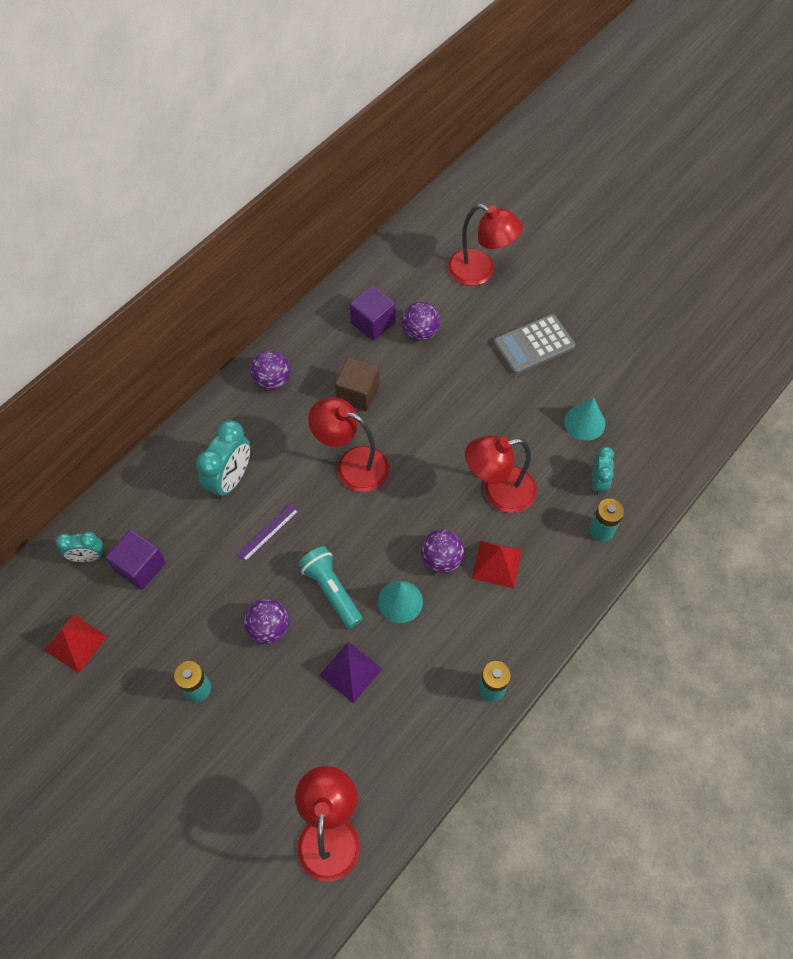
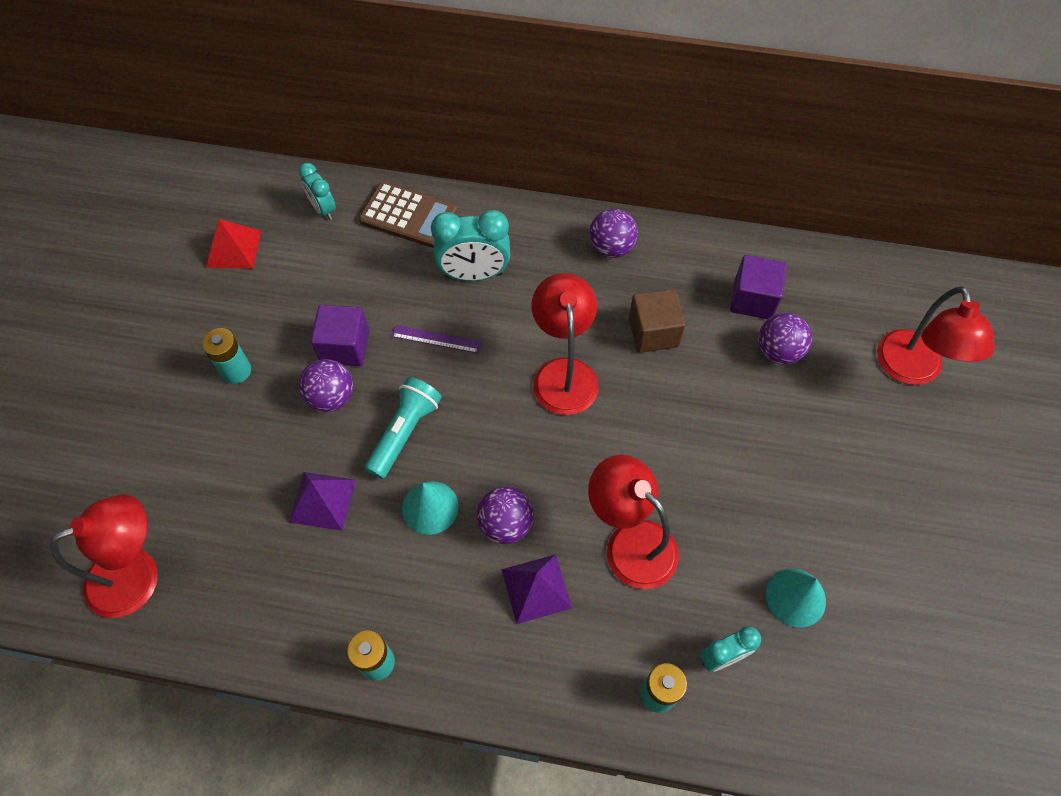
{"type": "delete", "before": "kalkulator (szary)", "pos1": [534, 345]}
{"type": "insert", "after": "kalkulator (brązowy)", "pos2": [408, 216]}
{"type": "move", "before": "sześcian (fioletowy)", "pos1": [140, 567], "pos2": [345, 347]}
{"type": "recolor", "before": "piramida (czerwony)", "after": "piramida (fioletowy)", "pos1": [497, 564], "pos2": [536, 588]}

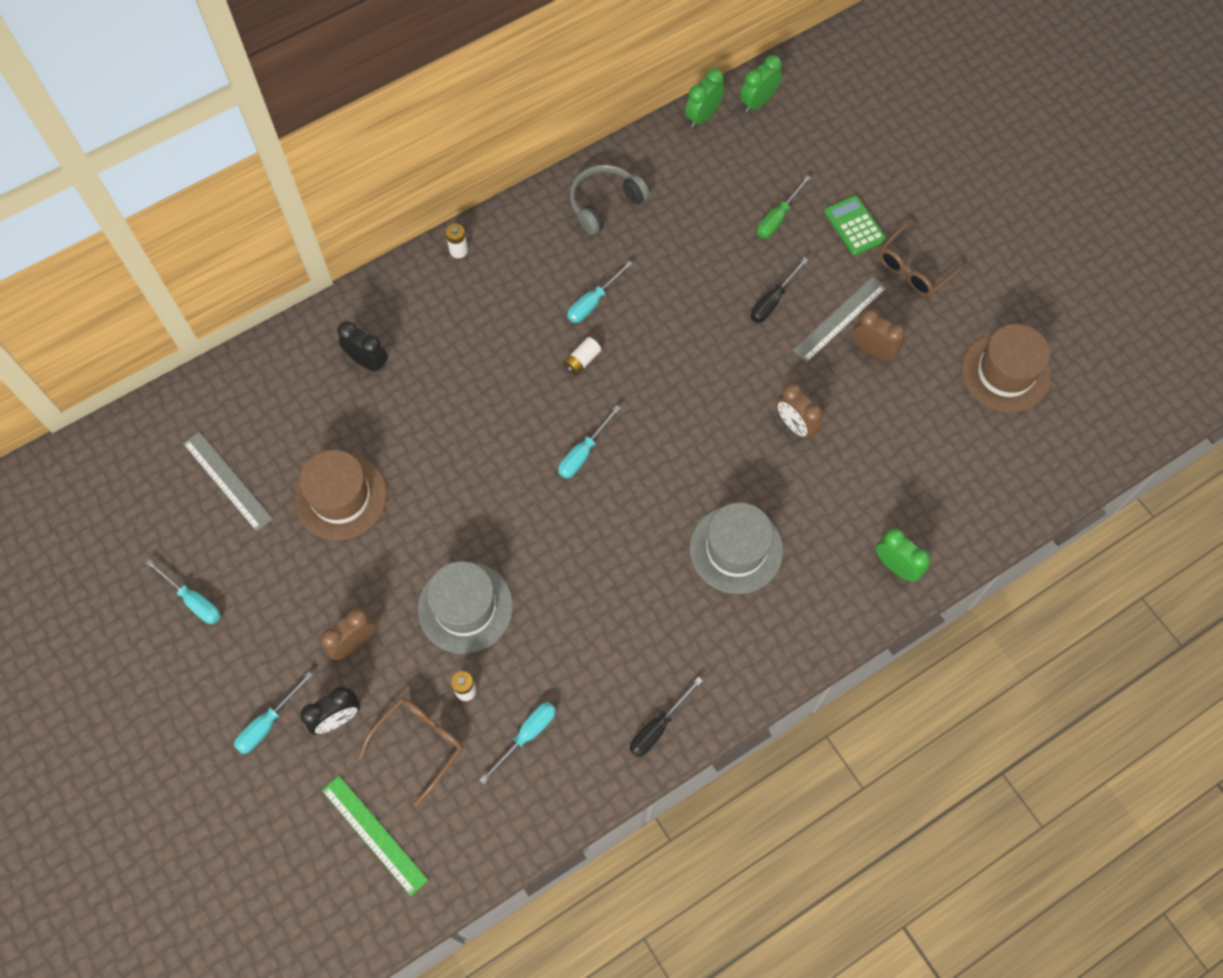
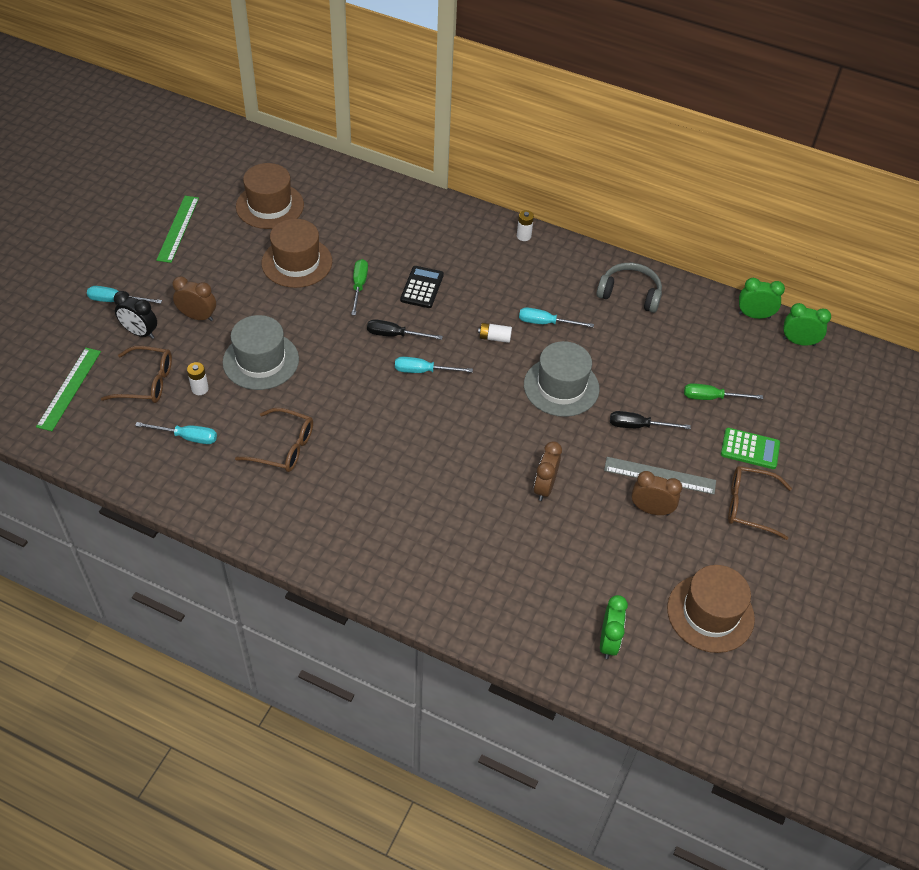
{"type": "delete", "before": "budzik (czarny)", "pos1": [368, 362]}
{"type": "insert", "after": "okulary (brązowy)", "pos2": [283, 447]}
{"type": "insert", "after": "śrubokręt (zielony)", "pos2": [359, 286]}
{"type": "insert", "after": "kalkulator (czarny)", "pos2": [422, 287]}
{"type": "move", "before": "śrubokręt (czarny)", "pos1": [658, 727], "pos2": [395, 335]}
{"type": "move", "before": "kapelusz (szary)", "pos1": [736, 549], "pos2": [561, 387]}
{"type": "move", "before": "budzik (zielony)", "pos1": [896, 566], "pos2": [608, 642]}
{"type": "replace", "before": "śrubokręt (turkusowy)", "after": "linijka (zielony)", "pos1": [193, 600], "pos2": [178, 228]}
{"type": "replace", "before": "linijka (szary)", "after": "kapelusz (brązowy)", "pos1": [227, 480], "pos2": [270, 206]}
{"type": "rotate", "before": "kalkulator (zielony)", "pos1": [854, 226], "pos2": [750, 449], "turn": 75}
{"type": "rotate", "before": "budzik (brązowy)", "pos1": [872, 350], "pos2": [651, 509], "turn": -75}

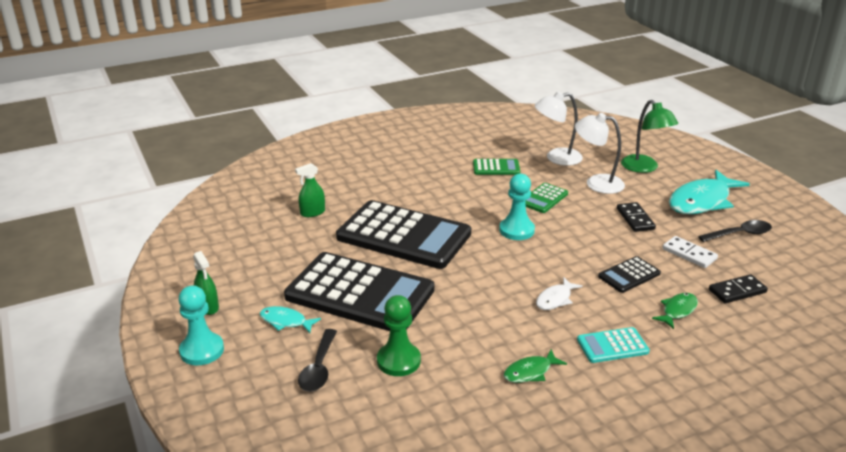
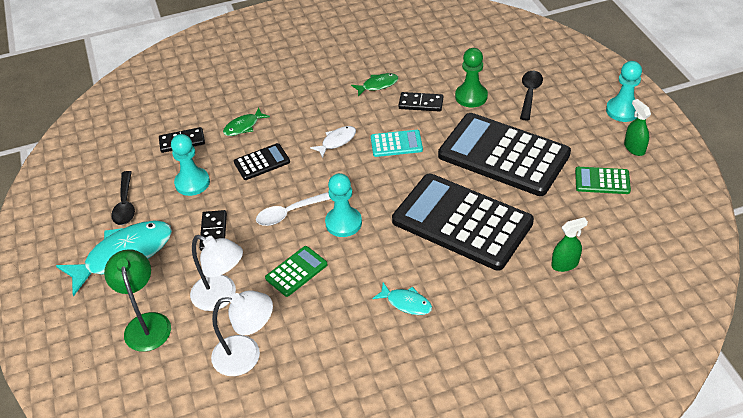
{"type": "insert", "after": "łyżka (biały)", "pos2": [288, 213]}
{"type": "insert", "after": "kostka domina (czarny)", "pos2": [421, 103]}
{"type": "move", "before": "ryba (turkusowy)", "pos1": [285, 321], "pos2": [406, 303]}
{"type": "move", "before": "kalkulator (zielony)", "pos1": [496, 168], "pos2": [602, 181]}
{"type": "move", "before": "kalkulator (turkusowy)", "pos1": [612, 346], "pos2": [396, 144]}
{"type": "replace", "before": "kostka domina (biały)", "after": "pionek (turkusowy)", "pos1": [689, 254], "pos2": [192, 183]}
{"type": "rotate", "before": "łyżka (czarny)", "pos1": [740, 234], "pos2": [125, 205], "turn": -90}

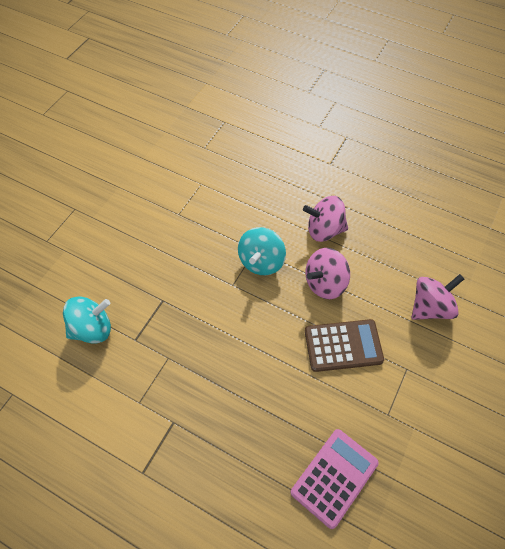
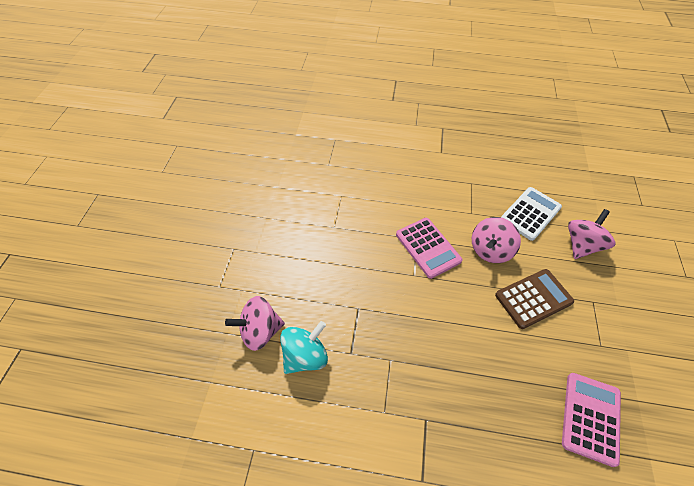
{"type": "insert", "after": "kalkulator (biały)", "pos2": [530, 214]}
{"type": "move", "before": "bączek (różowy)", "pos1": [324, 230], "pos2": [260, 331]}
{"type": "replace", "before": "bączek (turkusowy)", "after": "kalkulator (różowy)", "pos1": [261, 261], "pos2": [428, 247]}

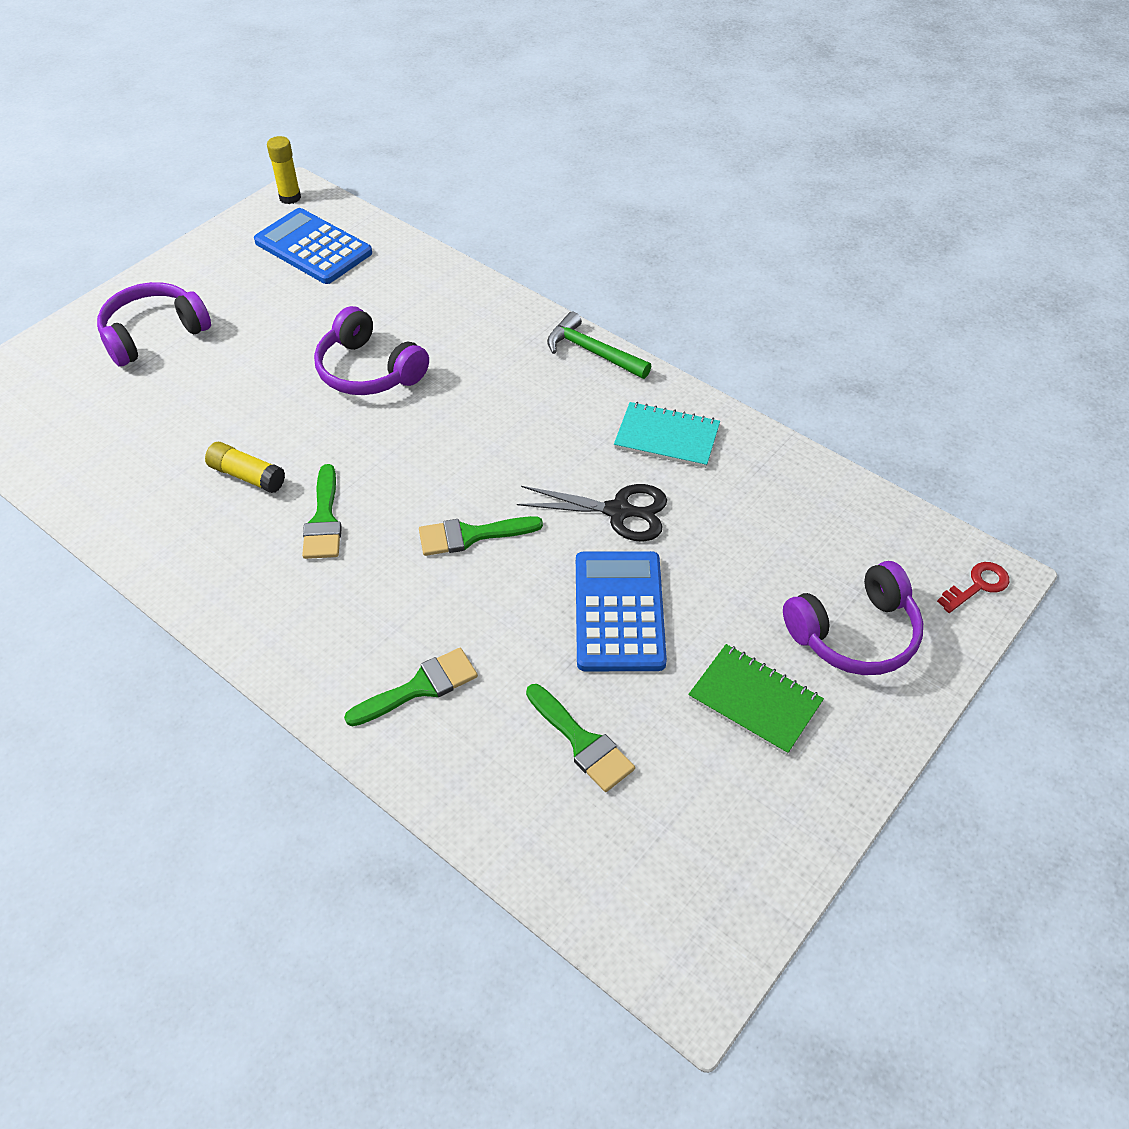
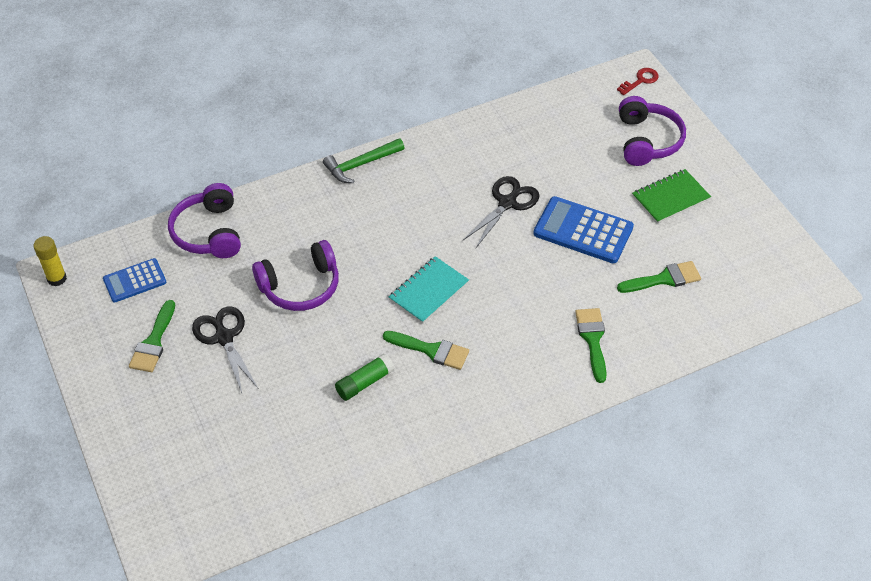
{"type": "insert", "after": "nożyczki (czarny)", "pos2": [224, 337]}
{"type": "move", "before": "słuchawki (fioletowy)", "pos1": [154, 334], "pos2": [209, 232]}
{"type": "move", "before": "pędzel (zielony)", "pos1": [471, 535], "pos2": [153, 342]}
{"type": "move", "before": "zeszyt (turkusowy)", "pos1": [667, 437], "pos2": [428, 291]}
{"type": "recolor", "before": "klej w sztyfcie (żółty)", "after": "klej w sztyfcie (zielony)", "pos1": [247, 476], "pos2": [364, 383]}
{"type": "rotate", "before": "klucz (czerwony)", "pos1": [977, 585], "pos2": [640, 80], "turn": 60}
{"type": "resize", "before": "kalkulator (niebieski)", "pos1": [313, 247], "pos2": [135, 281], "scale": 0.61}

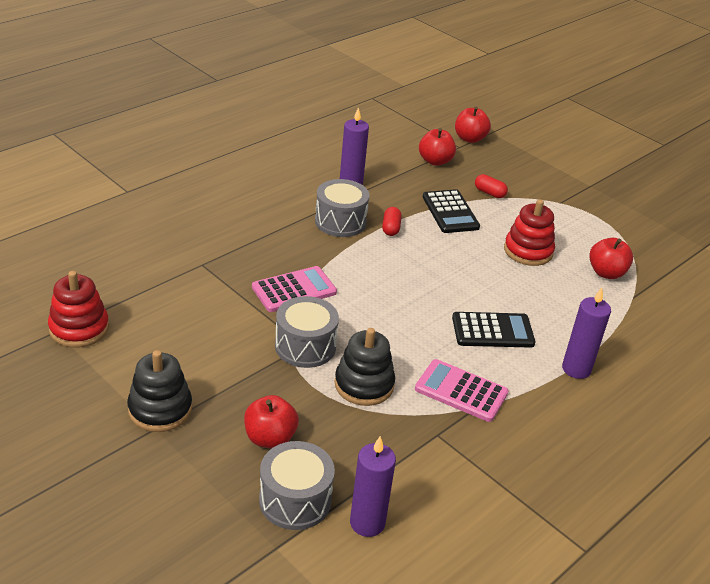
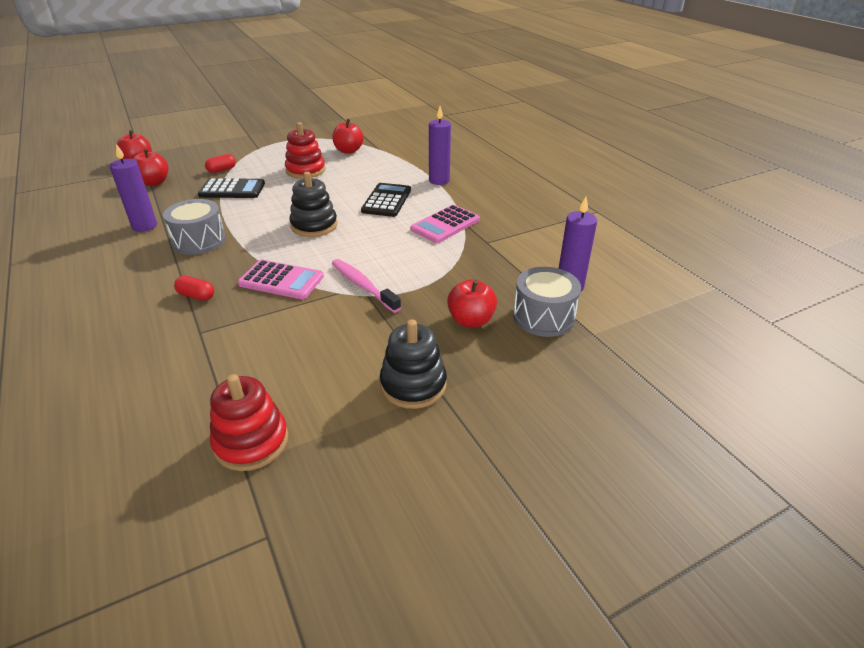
{"type": "move", "before": "zabawka nakładanka (czarny)", "pos1": [364, 385], "pos2": [314, 225]}
{"type": "move", "before": "kapsułka (czerwony)", "pos1": [391, 228], "pos2": [196, 296]}
{"type": "replace", "before": "bęben (szary)", "after": "szczoteczka do zębów (różowy)", "pos1": [305, 346], "pos2": [363, 285]}
{"type": "rotate", "before": "kalkulator (różowy)", "pos1": [294, 290], "pos2": [281, 280], "turn": 120}

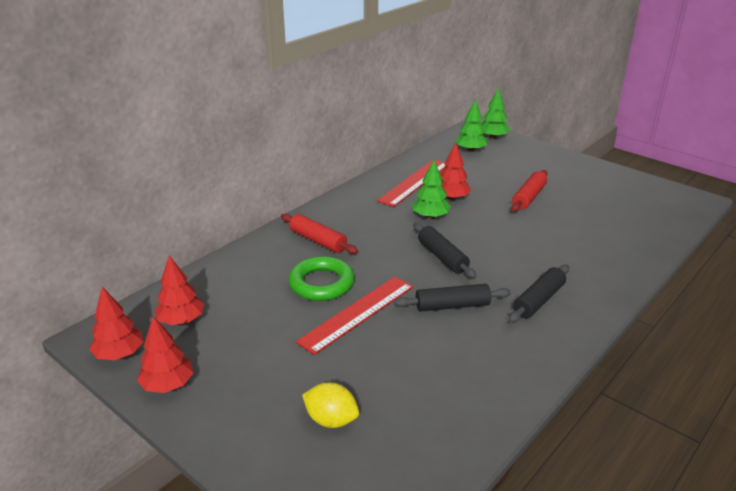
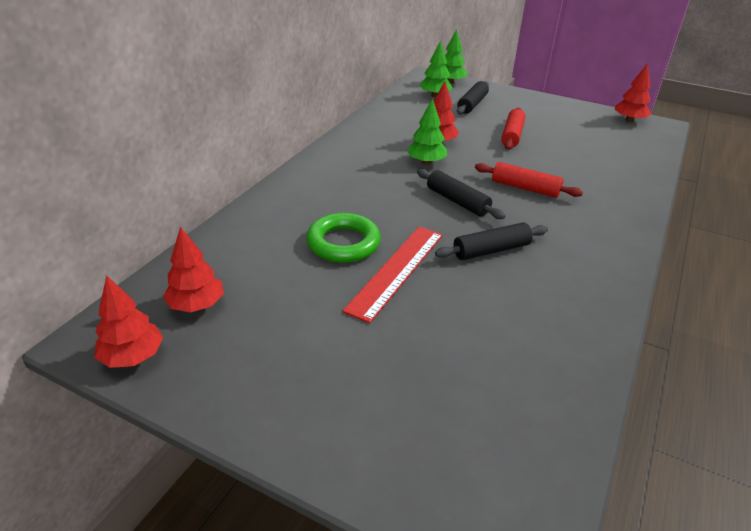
{"type": "delete", "before": "cytryna (żółty)", "pos1": [331, 420]}
{"type": "delete", "before": "linijka (czerwony)", "pos1": [414, 182]}
{"type": "move", "before": "drzewko (czerwony)", "pos1": [168, 385], "pos2": [629, 120]}
{"type": "move", "before": "wałek do ciasta (czerwony)", "pos1": [318, 241], "pos2": [525, 188]}
{"type": "move", "before": "wałek do ciasta (czarny)", "pos1": [539, 300], "pos2": [472, 104]}

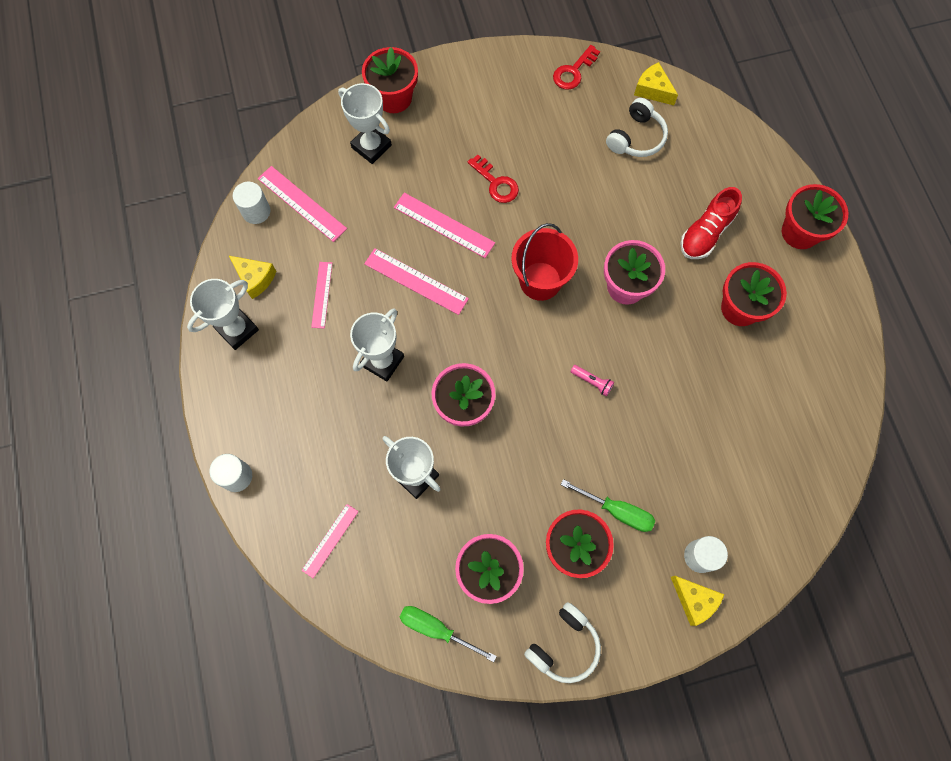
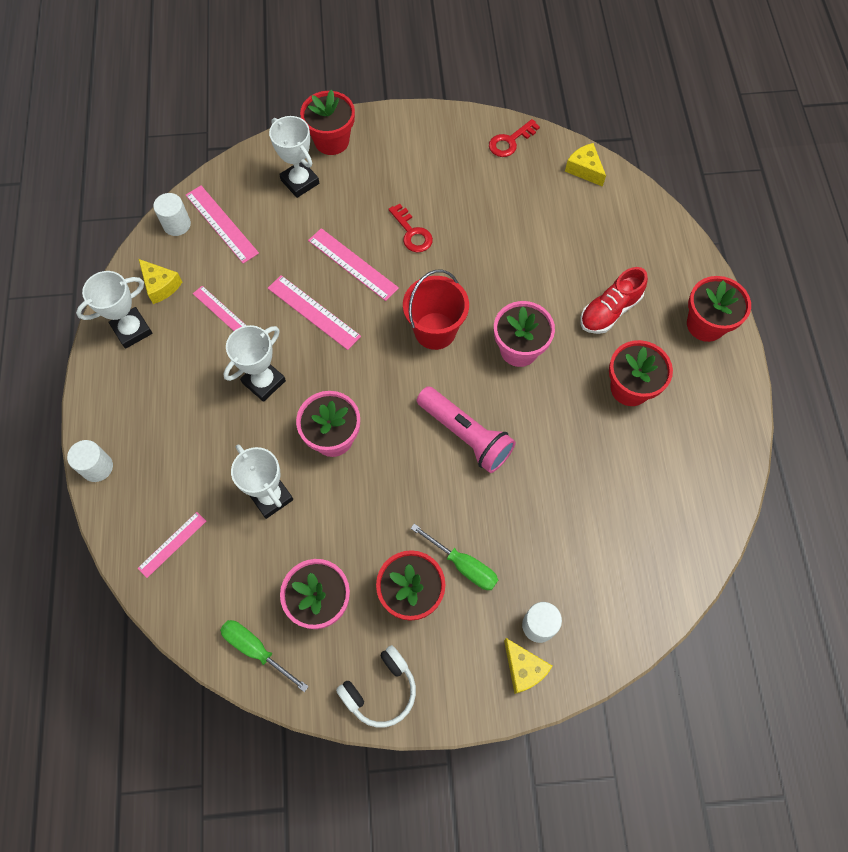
{"type": "delete", "before": "słuchawki (biały)", "pos1": [636, 137]}
{"type": "rotate", "before": "linijka (różowy)", "pos1": [322, 294], "pos2": [220, 310], "turn": -60}
{"type": "resize", "before": "latarka (różowy)", "pos1": [592, 382], "pos2": [465, 435], "scale": 2.39}

